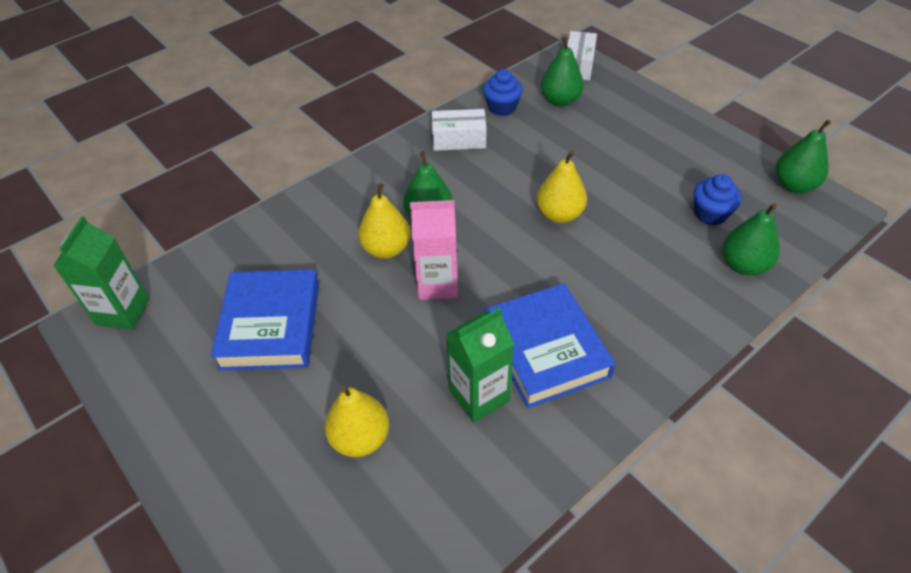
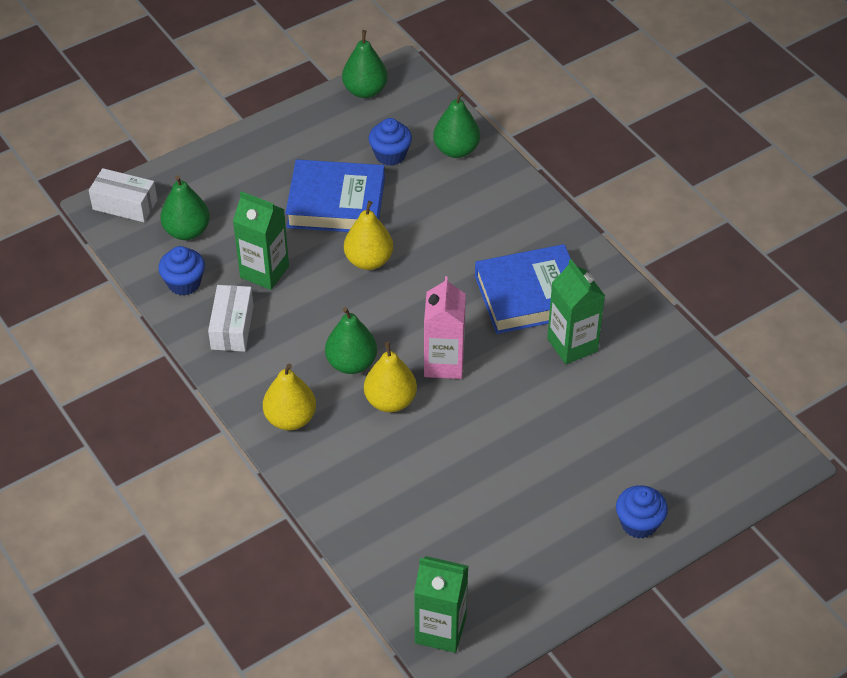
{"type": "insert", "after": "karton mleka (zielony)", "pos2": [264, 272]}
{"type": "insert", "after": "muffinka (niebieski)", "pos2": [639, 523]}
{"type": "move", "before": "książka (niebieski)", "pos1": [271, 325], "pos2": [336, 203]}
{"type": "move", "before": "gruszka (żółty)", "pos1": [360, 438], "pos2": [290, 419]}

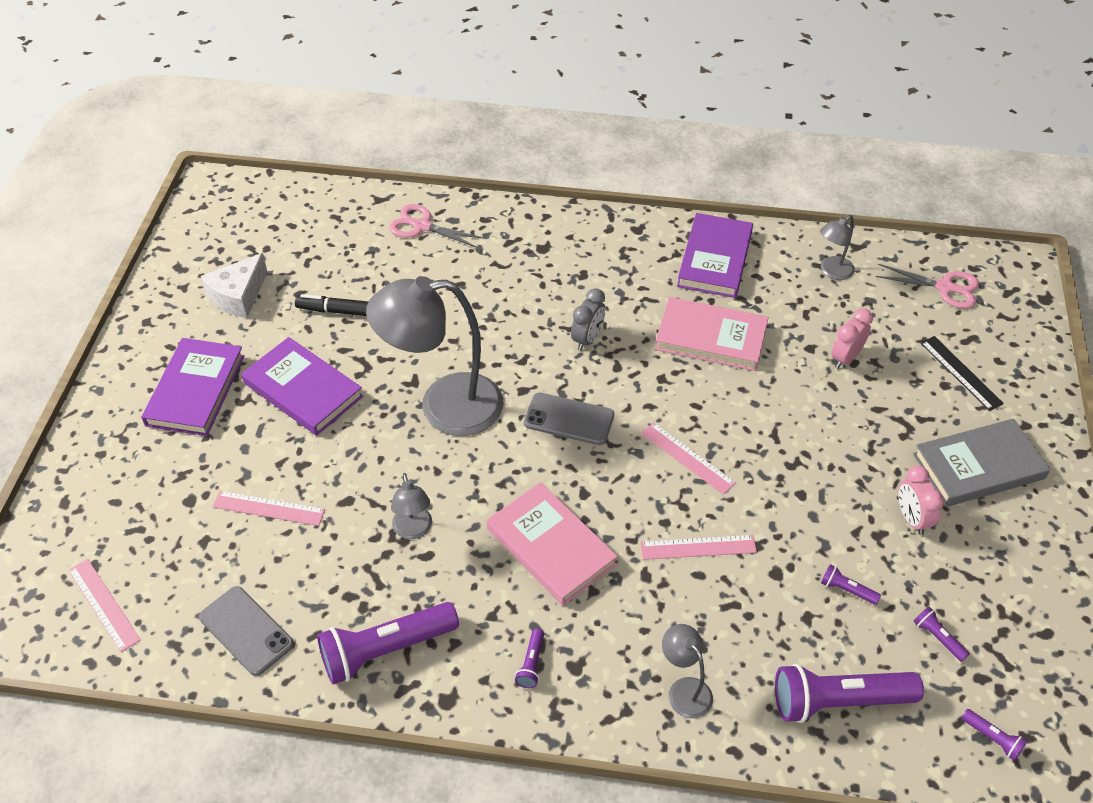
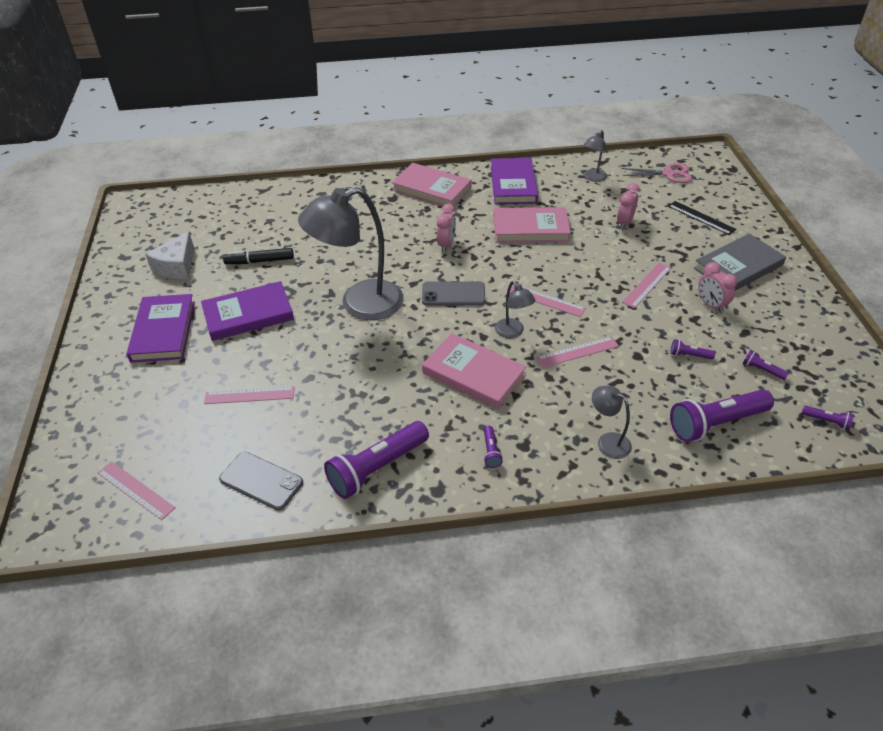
{"type": "delete", "before": "nożyczki (różowy)", "pos1": [421, 226]}
{"type": "insert", "after": "książka (różowy)", "pos2": [431, 189]}
{"type": "insert", "after": "linijka (różowy)", "pos2": [647, 285]}
{"type": "move", "before": "lampka (szary)", "pos1": [413, 530], "pos2": [513, 332]}
{"type": "recolor", "before": "budzik (szary)", "after": "budzik (różowy)", "pos1": [587, 339], "pos2": [446, 245]}
{"type": "rotate", "before": "książka (fioletowy)", "pos1": [303, 390], "pos2": [248, 314], "turn": -45}

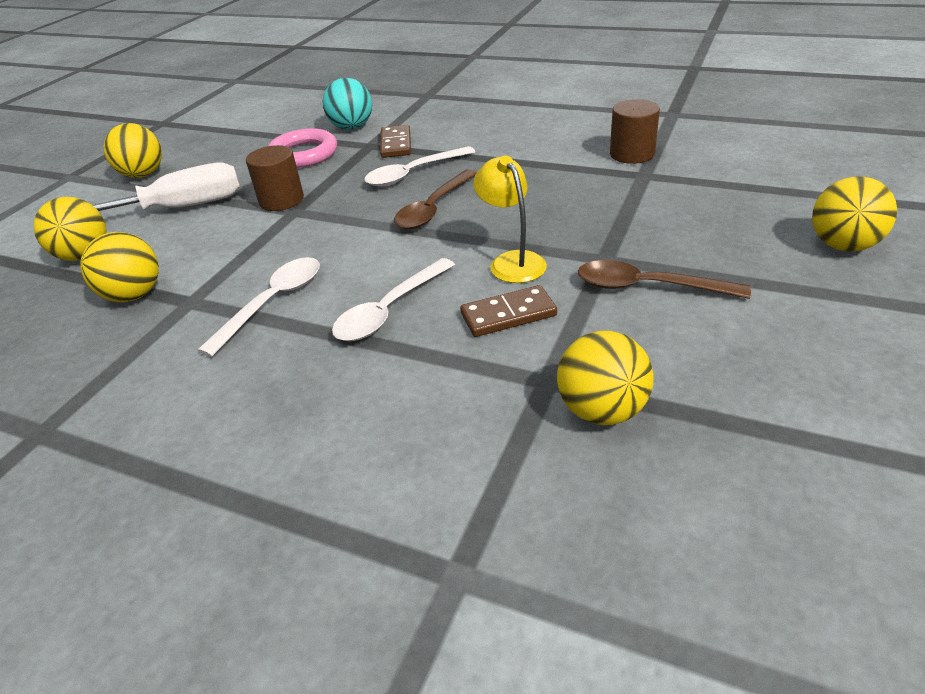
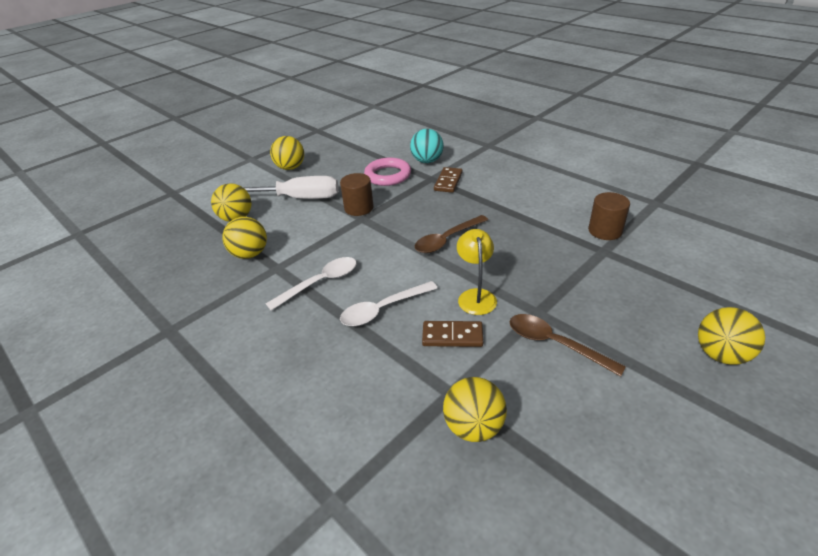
{"type": "delete", "before": "łyżka (biały)", "pos1": [413, 174]}

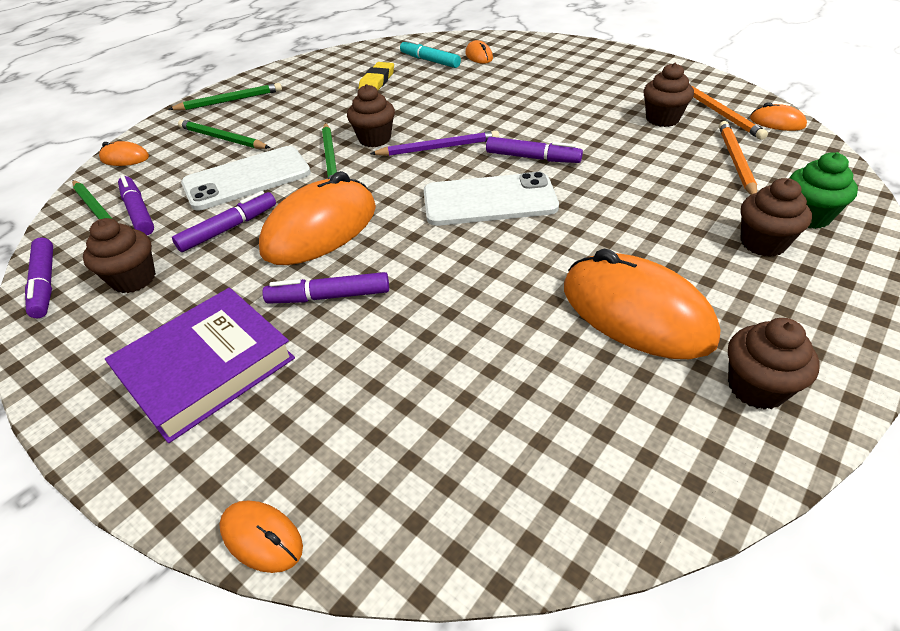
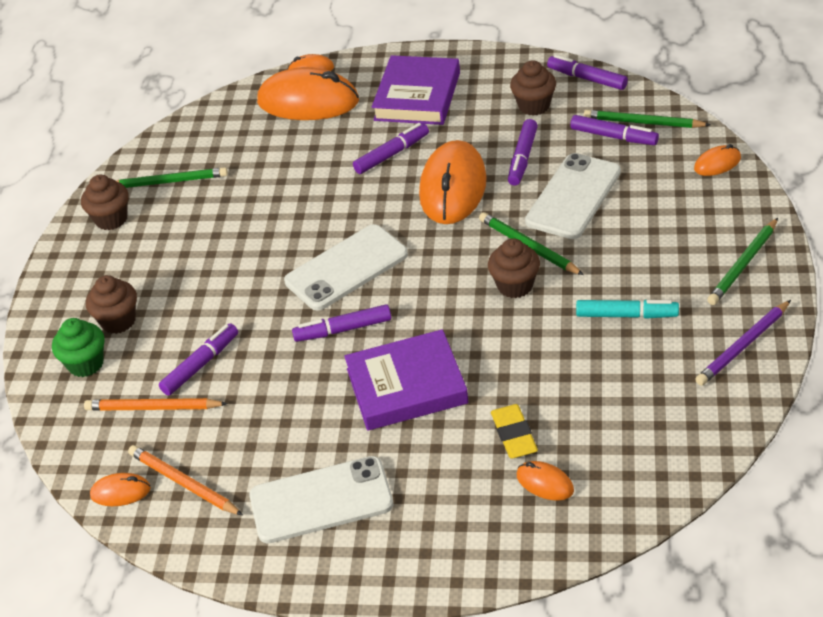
{"type": "delete", "before": "muffinka (brązowy)", "pos1": [662, 119]}
{"type": "insert", "after": "flamaster (fioletowy)", "pos2": [201, 365]}
{"type": "insert", "after": "telefon (biały)", "pos2": [321, 500]}
{"type": "insert", "after": "książka (fioletowy)", "pos2": [406, 386]}
{"type": "move", "before": "ołówek (zielony)", "pos1": [222, 138], "pos2": [168, 181]}
{"type": "move", "before": "gumka do mazania (żółty)", "pos1": [377, 81], "pos2": [514, 435]}
{"type": "move", "before": "ołówek (fioletowy)", "pos1": [438, 148], "pos2": [743, 346]}
{"type": "move", "before": "flamaster (turkusowy)", "pos1": [430, 61], "pos2": [626, 315]}
{"type": "move", "before": "myszka (pomarańczowy)", "pos1": [636, 313], "pos2": [308, 102]}
{"type": "rotate", "before": "ołówek (pomarańczowy)", "pos1": [735, 161], "pos2": [153, 408], "turn": 120}

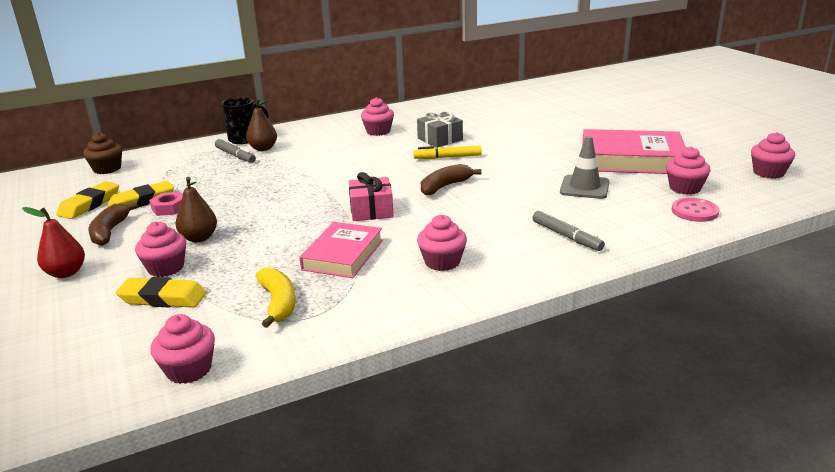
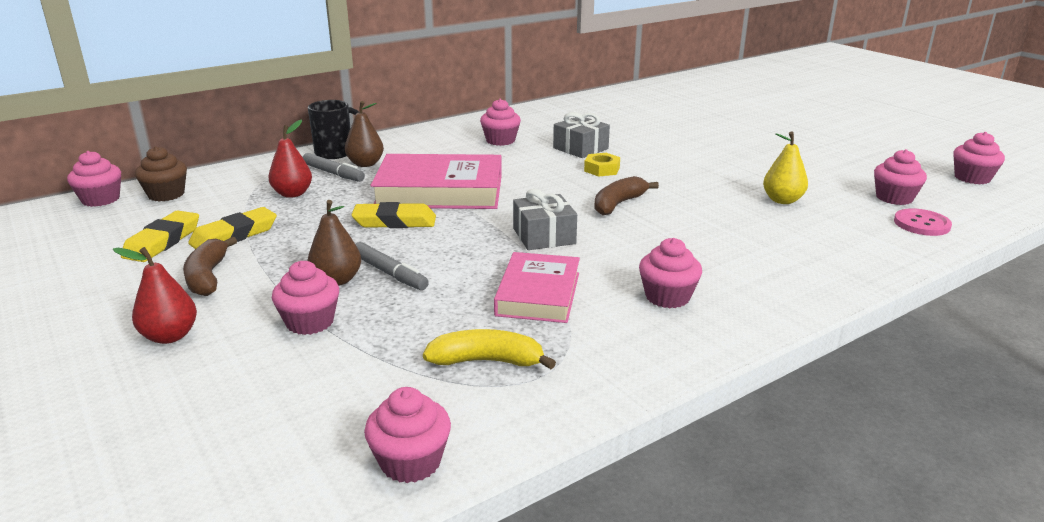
{"type": "delete", "before": "nakrętka (różowy)", "pos1": [169, 208]}
{"type": "insert", "after": "muffinka (różowy)", "pos2": [101, 199]}
{"type": "insert", "after": "gruszka (czerwony)", "pos2": [292, 194]}
{"type": "move", "before": "gumka do mazania (żółty)", "pos1": [163, 298], "pos2": [394, 222]}
{"type": "move", "before": "flamaster (szary)", "pos1": [566, 236], "pos2": [389, 273]}
{"type": "move", "before": "książka (różowy)", "pos1": [631, 159], "pos2": [440, 191]}
{"type": "replace", "before": "flamaster (żółty)", "after": "nakrętka (żółty)", "pos1": [447, 157], "pos2": [602, 169]}
{"type": "replace", "before": "pachołek (szary)", "after": "gruszka (żółty)", "pos1": [584, 187], "pos2": [782, 200]}
{"type": "recolor", "before": "prezent (różowy)", "after": "prezent (szary)", "pos1": [371, 210], "pos2": [544, 236]}
{"type": "rotate", "before": "banan (żółty)", "pos1": [278, 303], "pos2": [486, 361], "turn": -60}

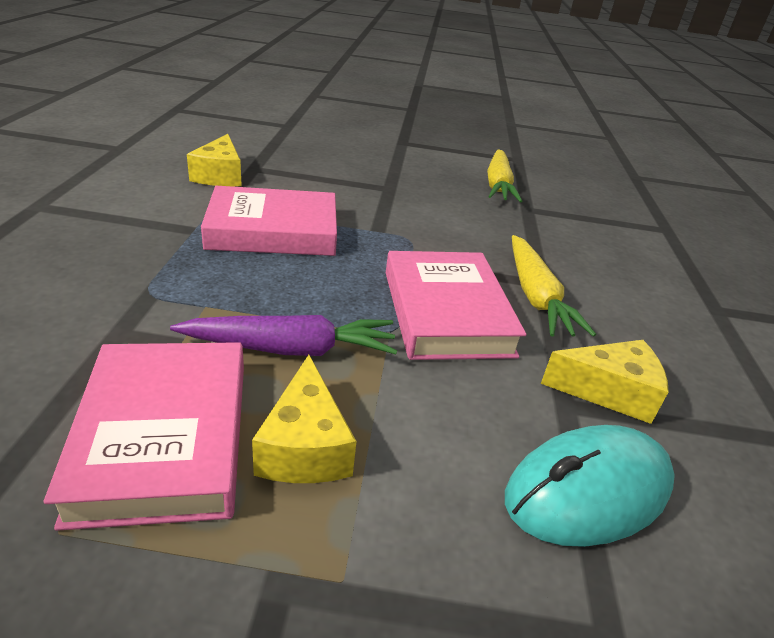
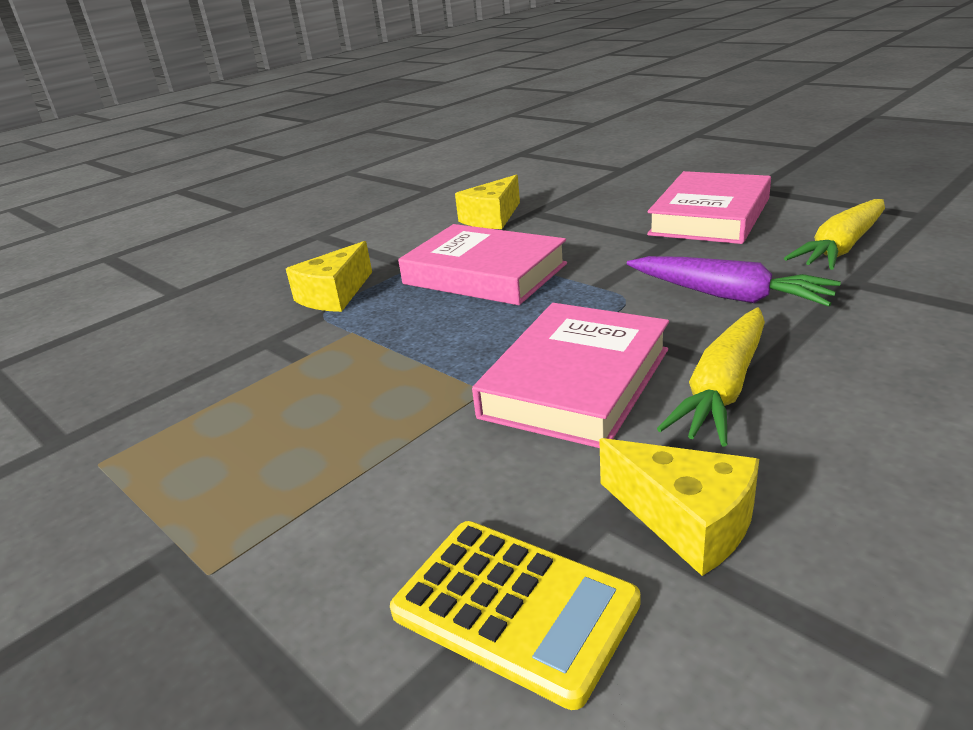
{"type": "move", "before": "książka (różowy)", "pos1": [163, 437], "pos2": [709, 216]}
{"type": "move", "before": "marchewka (fioletowy)", "pos1": [291, 349], "pos2": [728, 295]}
{"type": "move", "before": "ser (żółty)", "pos1": [305, 446], "pos2": [334, 295]}
{"type": "replace", "before": "myszka (turkusowy)", "after": "kalkulator (żółty)", "pos1": [588, 491], "pos2": [514, 608]}

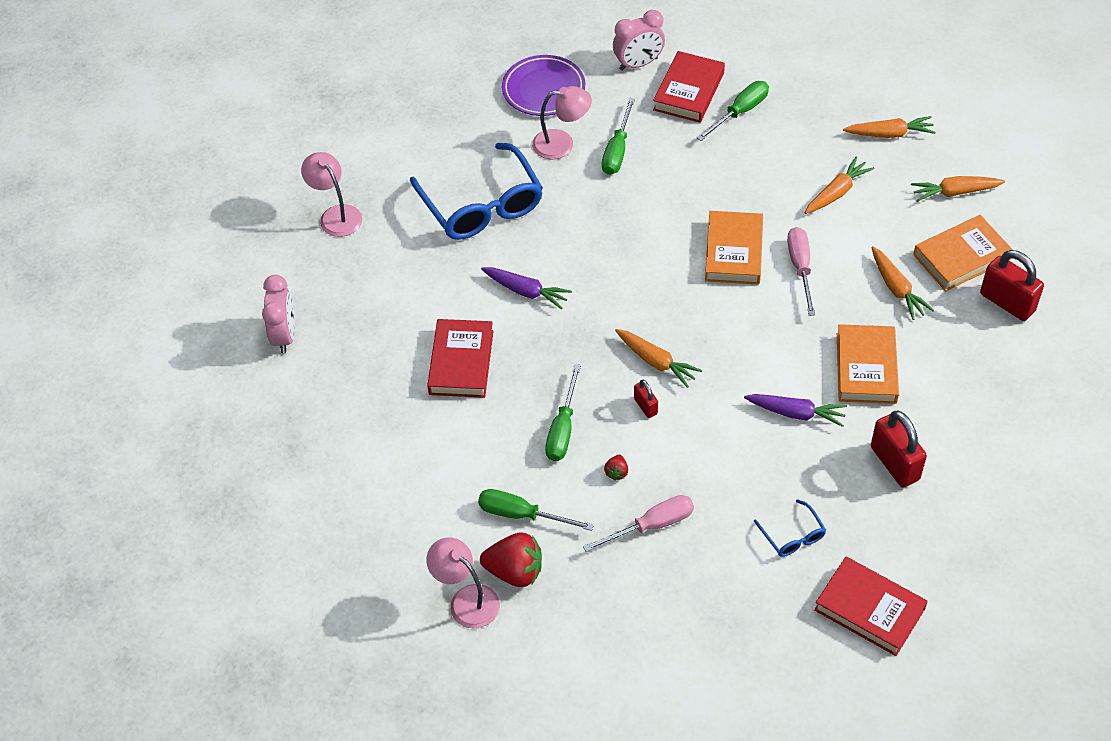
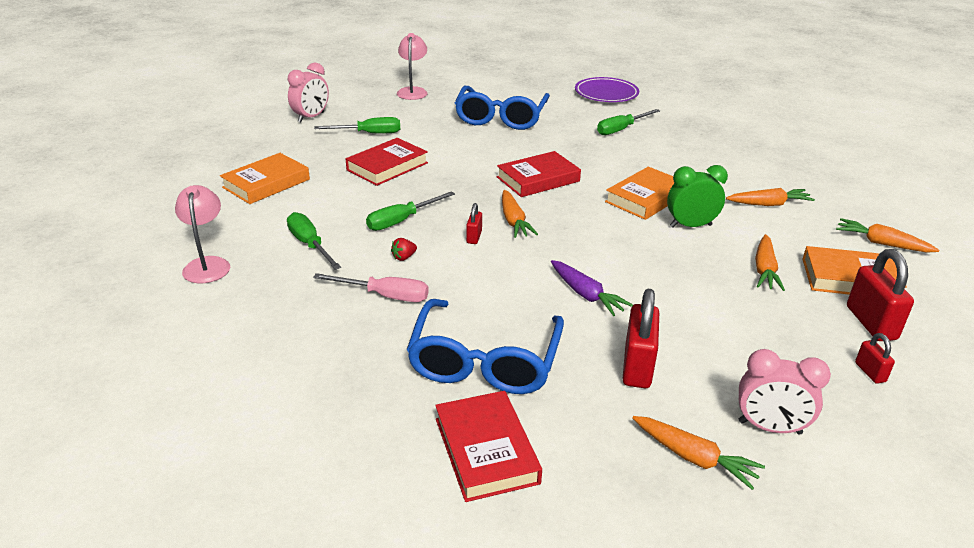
{"type": "delete", "before": "truskawka (czerwony)", "pos1": [515, 571]}
{"type": "delete", "before": "marchewka (fioletowy)", "pos1": [526, 291]}
{"type": "delete", "before": "lampka (różowy)", "pos1": [562, 143]}
{"type": "insert", "after": "kłódka (czerwony)", "pos2": [870, 372]}
{"type": "move", "before": "budzik (różowy)", "pos1": [638, 64], "pos2": [769, 427]}
{"type": "move", "before": "książka (czerwony)", "pos1": [688, 91], "pos2": [538, 179]}
{"type": "move", "before": "śrubokręt (zielony)", "pos1": [740, 112], "pos2": [369, 133]}
{"type": "move", "before": "książka (pomarańczowy)", "pos1": [866, 368], "pos2": [266, 183]}
{"type": "move", "before": "marchewka (pomarańczowy)", "pos1": [889, 134], "pos2": [694, 458]}
{"type": "replace", "before": "śrubokręt (różowy)", "after": "budzik (zielony)", "pos1": [800, 268], "pos2": [690, 226]}
{"type": "resize", "before": "okulary (niebieski)", "pos1": [793, 536], "pos2": [484, 362], "scale": 2.25}

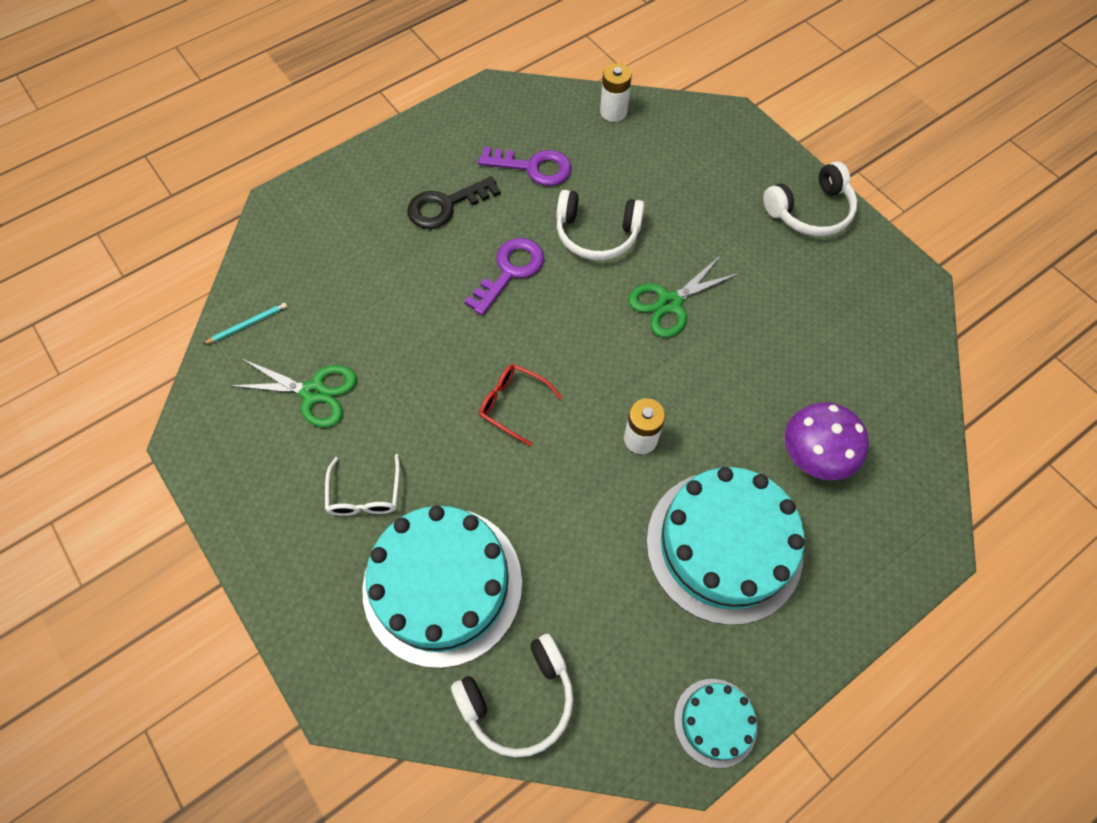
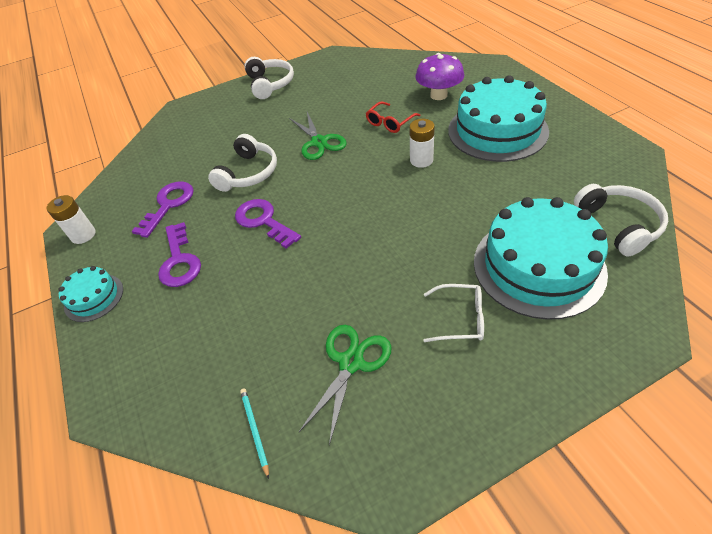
{"type": "move", "before": "okulary (czerwony)", "pos1": [513, 404], "pos2": [390, 122]}
{"type": "move", "before": "bateria (biały)", "pos1": [613, 112], "pos2": [83, 235]}
{"type": "move", "before": "tort (turkusowy)", "pos1": [715, 722], "pos2": [94, 297]}
{"type": "recolor", "before": "klucz (czarny)", "after": "klucz (fioletowy)", "pos1": [445, 206], "pos2": [179, 261]}

